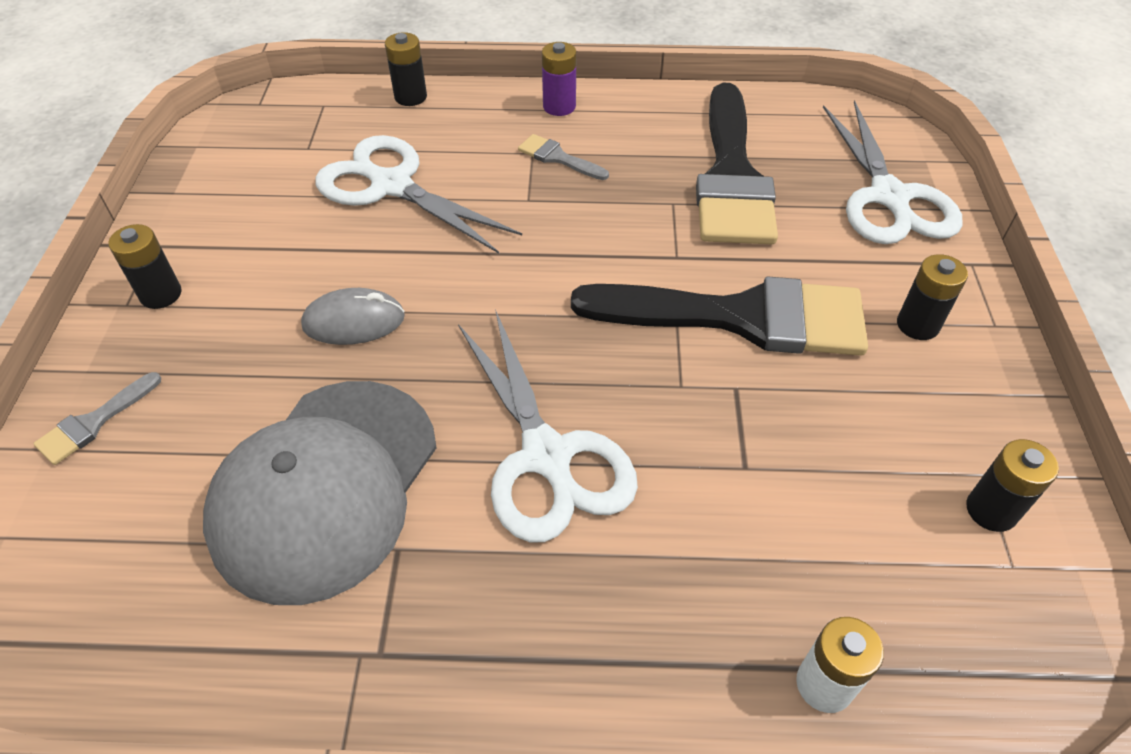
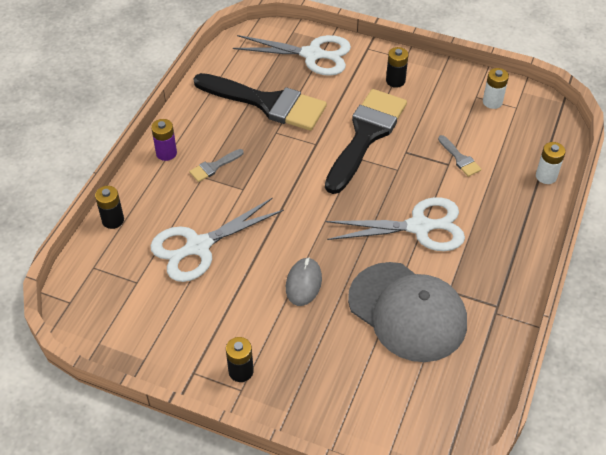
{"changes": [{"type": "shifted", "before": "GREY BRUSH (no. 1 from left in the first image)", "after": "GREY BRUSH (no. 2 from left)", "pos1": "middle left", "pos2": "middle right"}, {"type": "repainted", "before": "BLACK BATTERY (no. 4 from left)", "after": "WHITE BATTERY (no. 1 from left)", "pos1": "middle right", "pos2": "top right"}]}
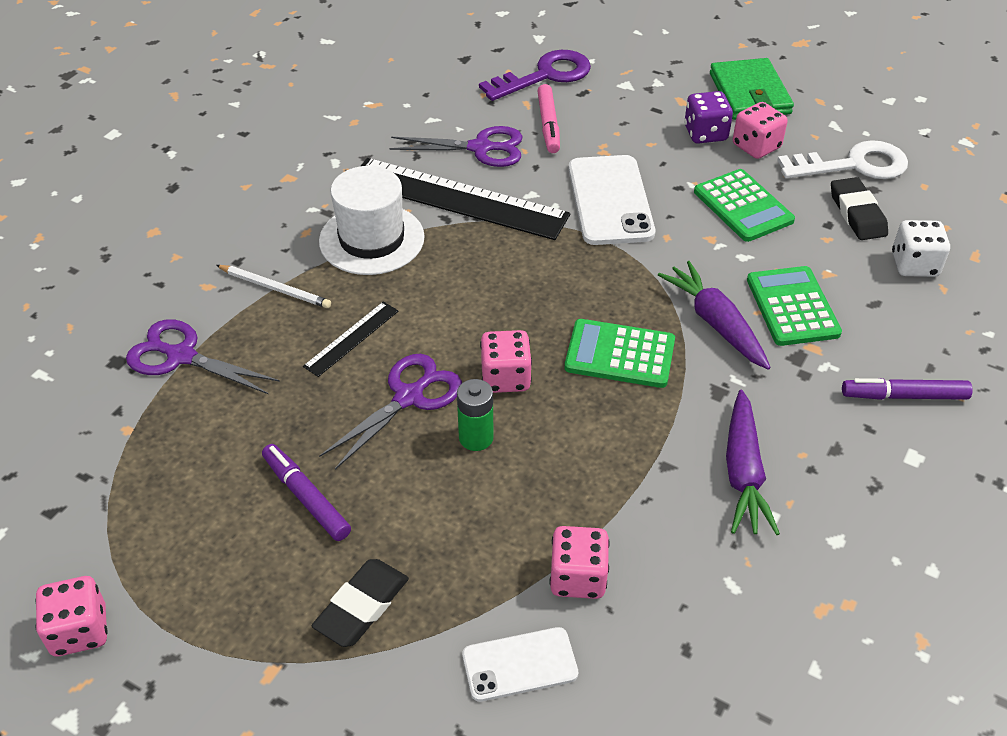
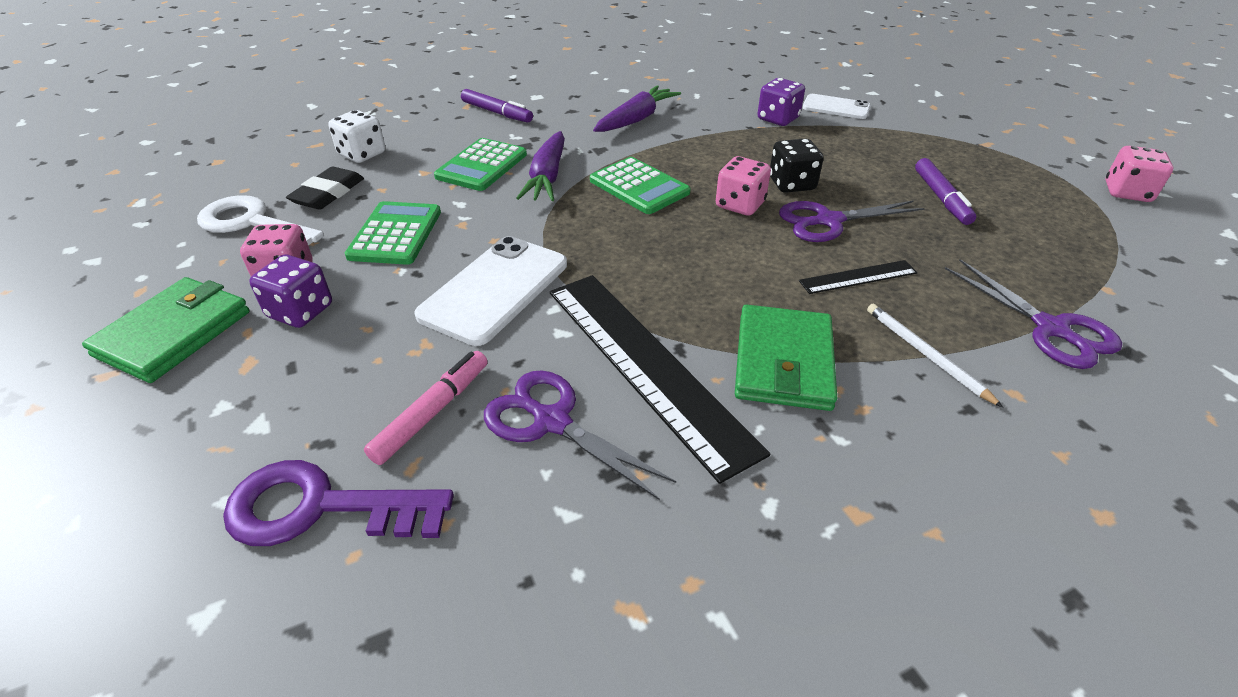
{"changes": [{"type": "gone", "before": "BLACK ERASER (no. 1 from left)", "pos1": "bottom centre"}, {"type": "swapped", "before": "WHITE HAT", "after": "GREEN WALLET (no. 2 from left)", "pos1": "top centre", "pos2": "centre"}, {"type": "swapped", "before": "GREEN BATTERY", "after": "BLACK DICE", "pos1": "centre", "pos2": "top centre"}, {"type": "repainted", "before": "PINK DICE (no. 3 from left)", "after": "PURPLE DICE (no. 2 from left)", "pos1": "bottom centre", "pos2": "top centre"}]}
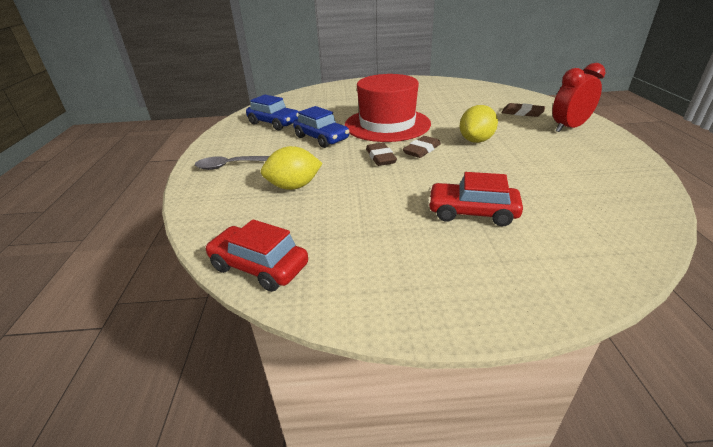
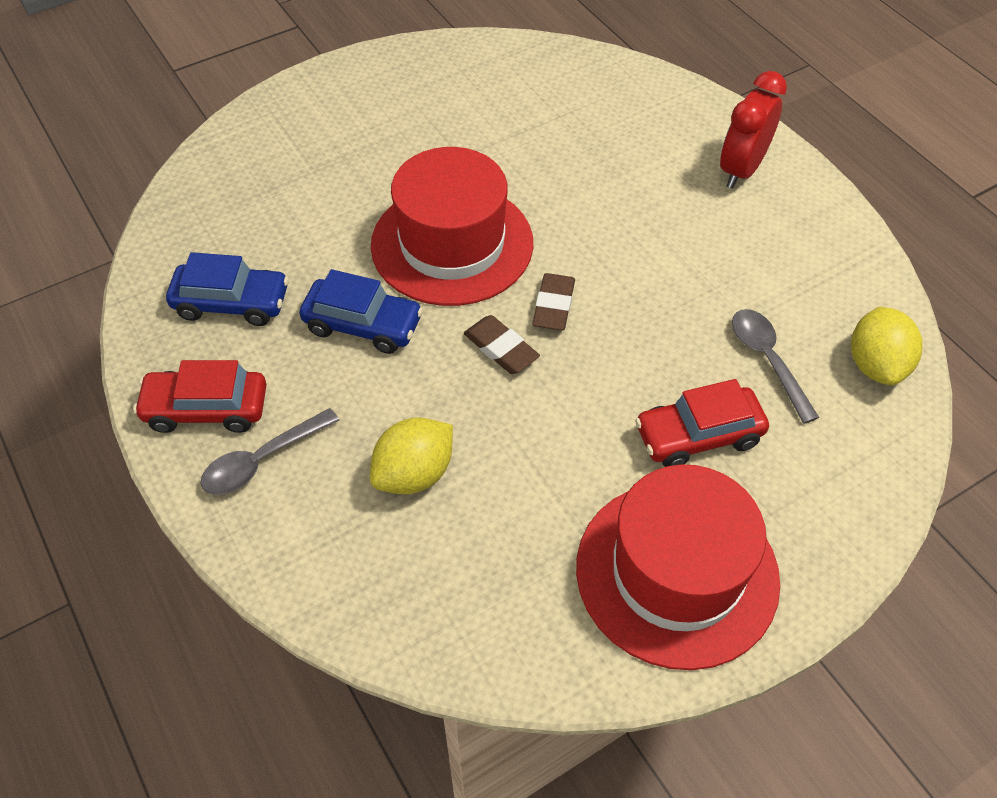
{"changes": [{"type": "gone", "before": "BROWN ERASER (no. 3 from left)", "pos1": "top right"}, {"type": "new", "after": "RED HAT (no. 2 from left)", "pos2": "bottom right"}, {"type": "new", "after": "GREY SPOON (no. 2 from left)", "pos2": "middle right"}, {"type": "shifted", "before": "RED CAR (no. 1 from left)", "pos1": "centre", "pos2": "middle left"}, {"type": "shifted", "before": "YELLOW LEMON (no. 2 from left)", "pos1": "top right", "pos2": "middle right"}]}
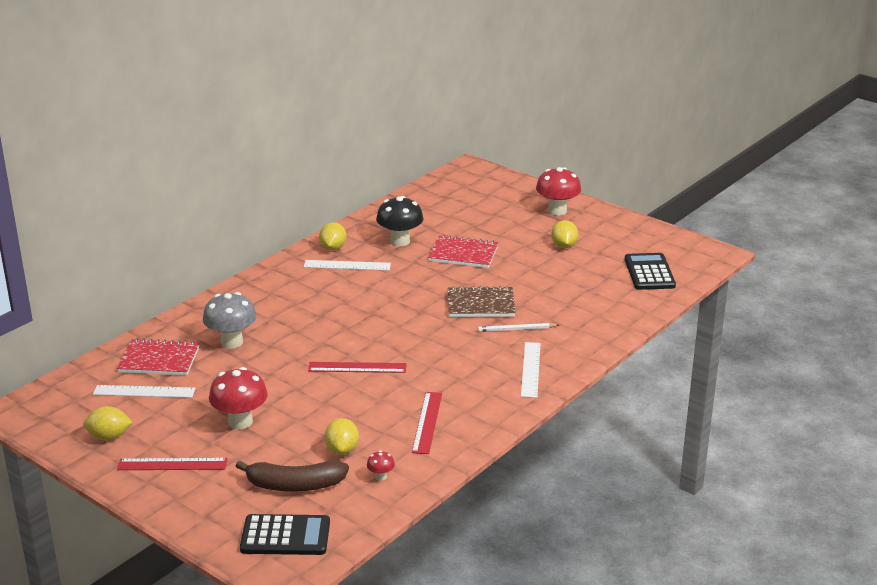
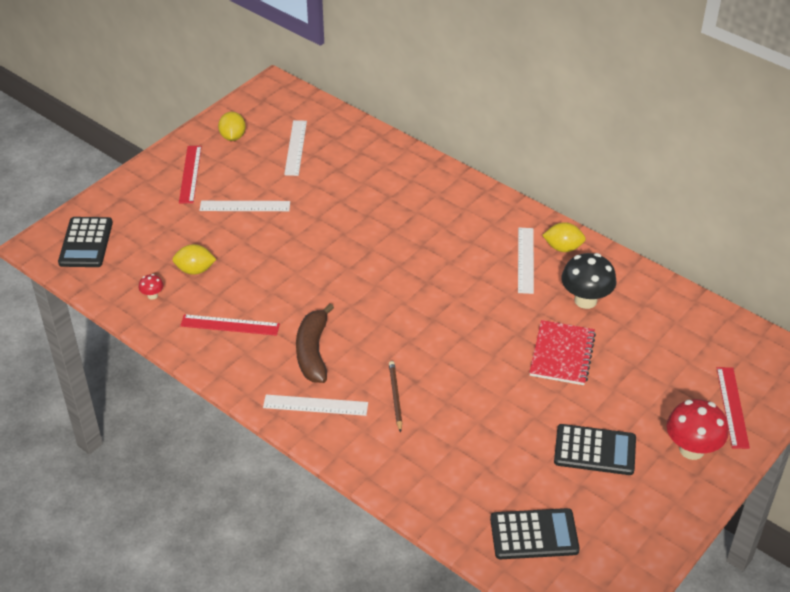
{"changes": [{"type": "gone", "before": "RED NOTEBOOK (no. 1 from left)", "pos1": "middle left"}, {"type": "gone", "before": "GREY MUSHROOM", "pos1": "middle left"}, {"type": "gone", "before": "BROWN NOTEBOOK", "pos1": "centre"}, {"type": "shifted", "before": "BROWN BANANA", "pos1": "bottom left", "pos2": "centre"}, {"type": "shifted", "before": "RED RULER (no. 2 from left in the first image)", "after": "RED RULER (no. 3 from left)", "pos1": "centre", "pos2": "bottom right"}, {"type": "swapped", "before": "RED MUSHROOM (no. 1 from left)", "after": "WHITE RULER (no. 1 from left)", "pos1": "bottom left", "pos2": "middle left"}, {"type": "swapped", "before": "YELLOW LEMON (no. 4 from left)", "after": "BLACK CALCULATOR (no. 3 from left)", "pos1": "centre", "pos2": "bottom right"}, {"type": "repainted", "before": "WHITE PENCIL", "after": "BROWN PENCIL", "pos1": "centre", "pos2": "bottom centre"}]}
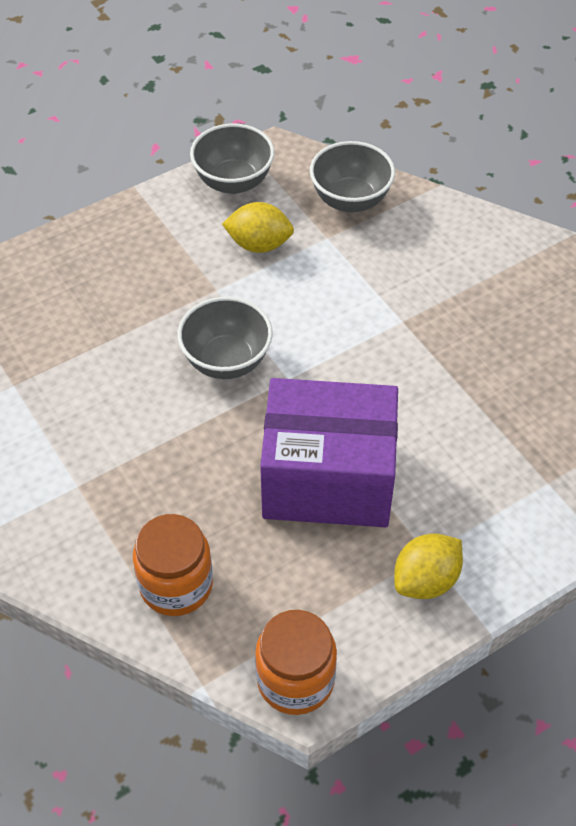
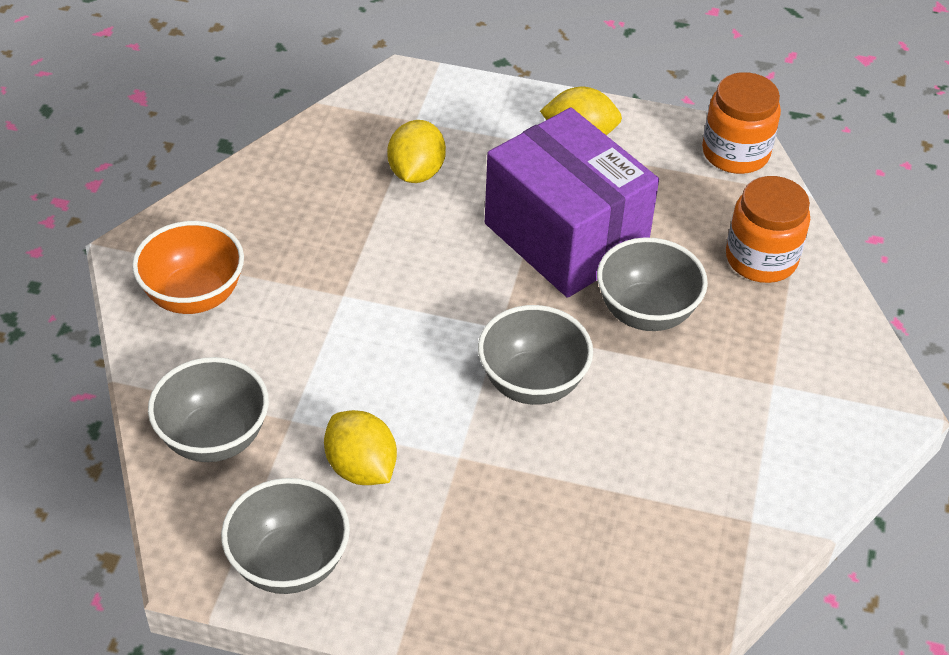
{"changes": [{"type": "new", "after": "ORANGE BOWL", "pos2": "middle left"}, {"type": "new", "after": "YELLOW LEMON (no. 2 from left)", "pos2": "top centre"}, {"type": "new", "after": "GREY BOWL (no. 4 from left)", "pos2": "middle right"}]}
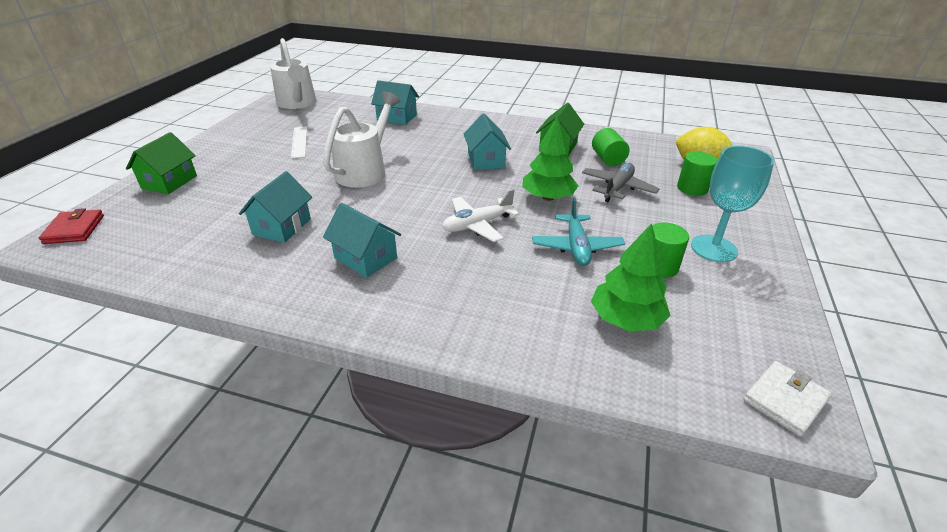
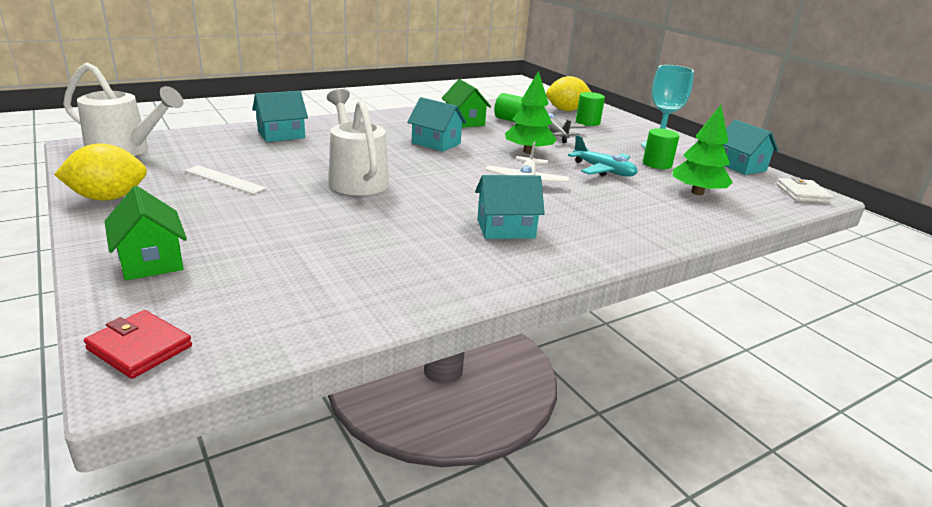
{"changes": [{"type": "new", "after": "YELLOW LEMON (no. 1 from left)", "pos2": "middle left"}, {"type": "shifted", "before": "TURQUOISE HOUSE (no. 1 from left in the first image)", "after": "TURQUOISE HOUSE (no. 4 from left)", "pos1": "middle left", "pos2": "top right"}]}
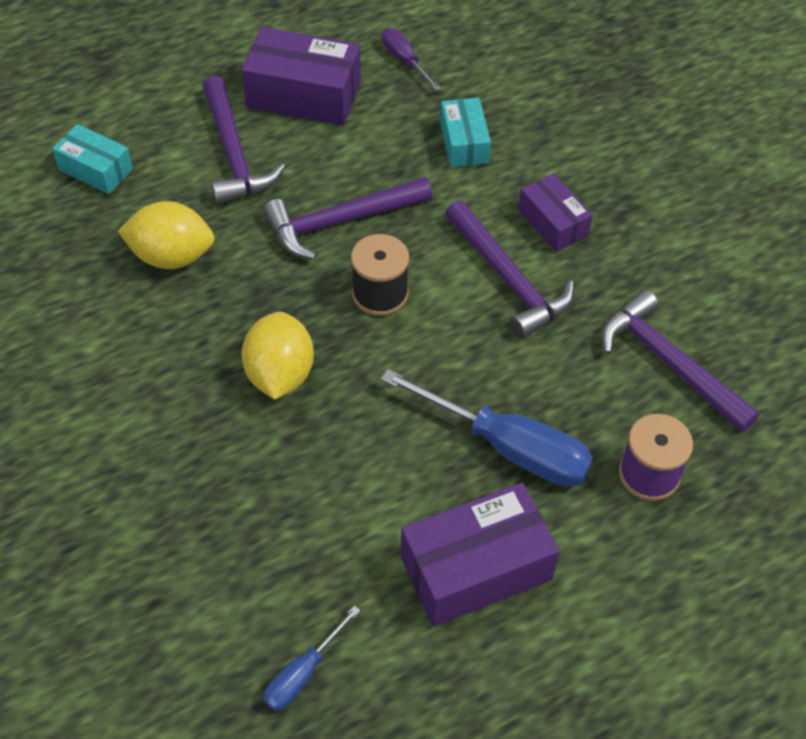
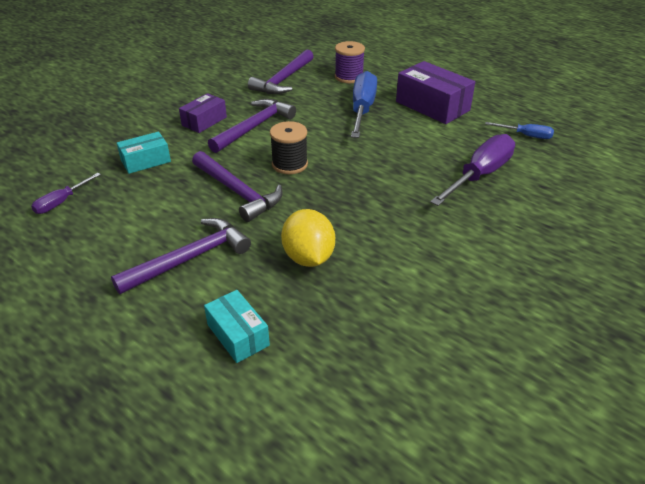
{"changes": [{"type": "gone", "before": "PURPLE BOX (no. 1 from left)", "pos1": "top centre"}, {"type": "gone", "before": "YELLOW LEMON (no. 2 from left)", "pos1": "centre"}, {"type": "new", "after": "PURPLE SCREWDRIVER (no. 2 from left)", "pos2": "middle right"}, {"type": "rotated", "before": "TURQUOISE BOX (no. 1 from left in the first image)", "pos1": "top left", "pos2": "bottom centre", "turn": -45}]}
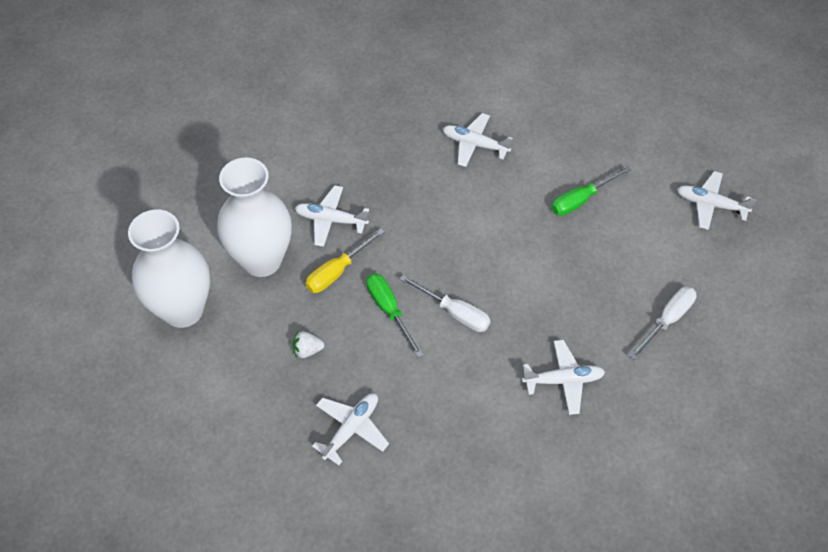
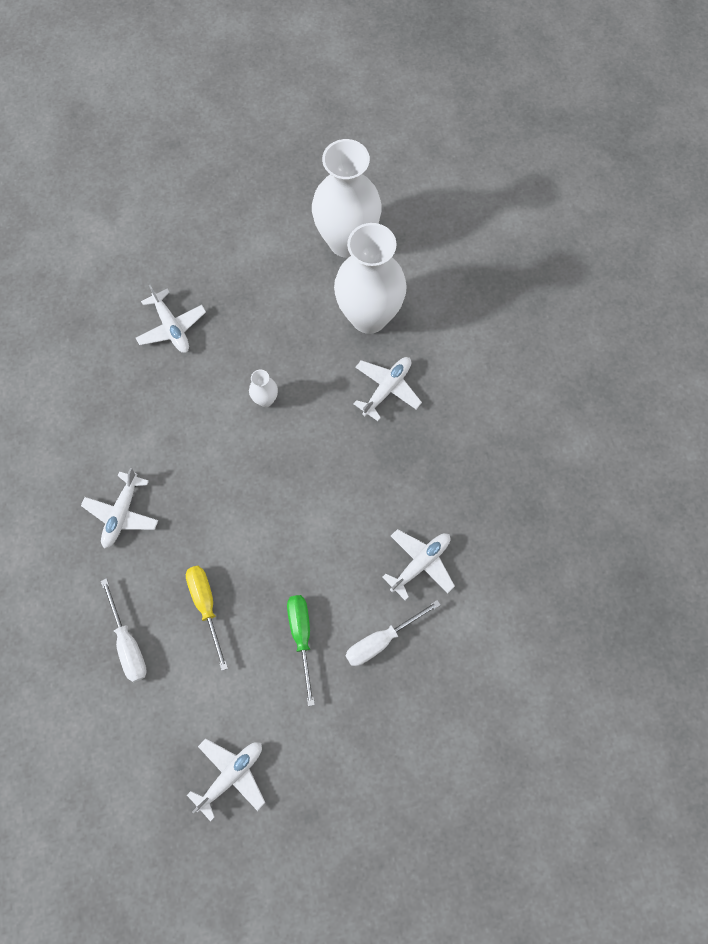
{"changes": [{"type": "gone", "before": "WHITE STRAWBERRY", "pos1": "centre"}, {"type": "shifted", "before": "YELLOW SCREWDRIVER", "pos1": "centre", "pos2": "middle left"}, {"type": "shifted", "before": "WHITE SCREWDRIVER (no. 1 from left in the first image)", "after": "WHITE SCREWDRIVER (no. 2 from left)", "pos1": "centre", "pos2": "bottom centre"}, {"type": "swapped", "before": "GREEN SCREWDRIVER (no. 1 from left)", "after": "WHITE VASE (no. 1 from left)", "pos1": "centre", "pos2": "centre"}]}
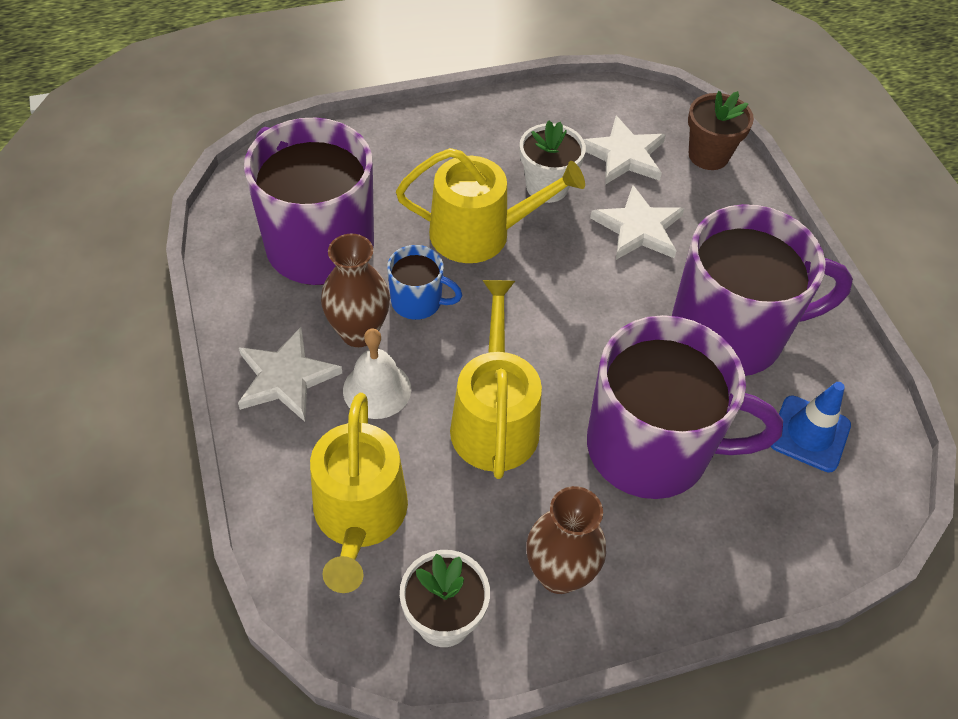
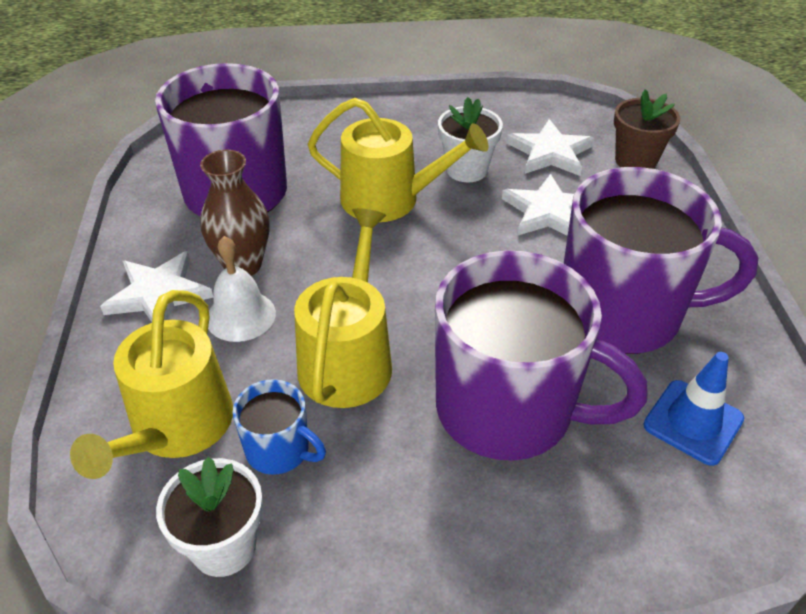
{"changes": [{"type": "gone", "before": "BROWN VASE (no. 2 from left)", "pos1": "bottom centre"}, {"type": "shifted", "before": "BLUE MUG", "pos1": "centre", "pos2": "bottom centre"}]}
